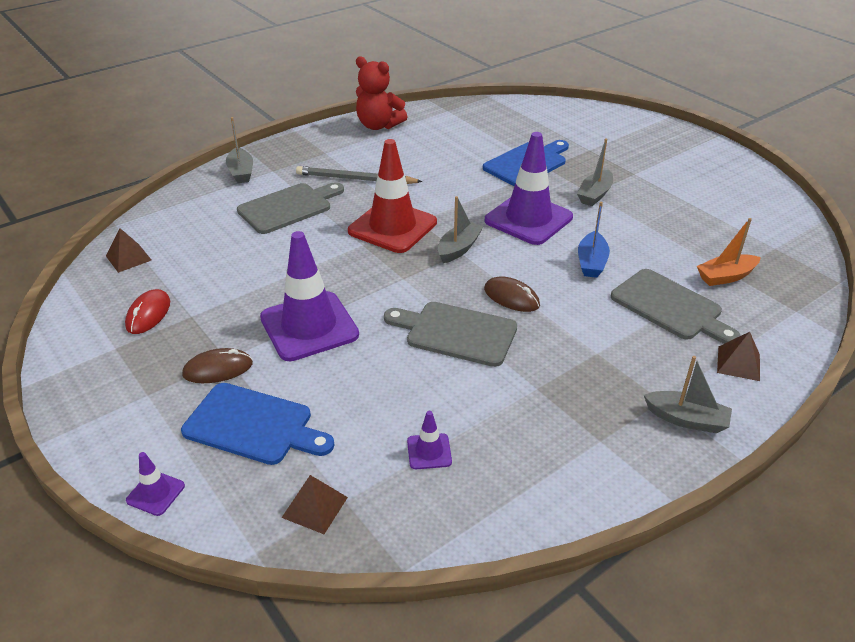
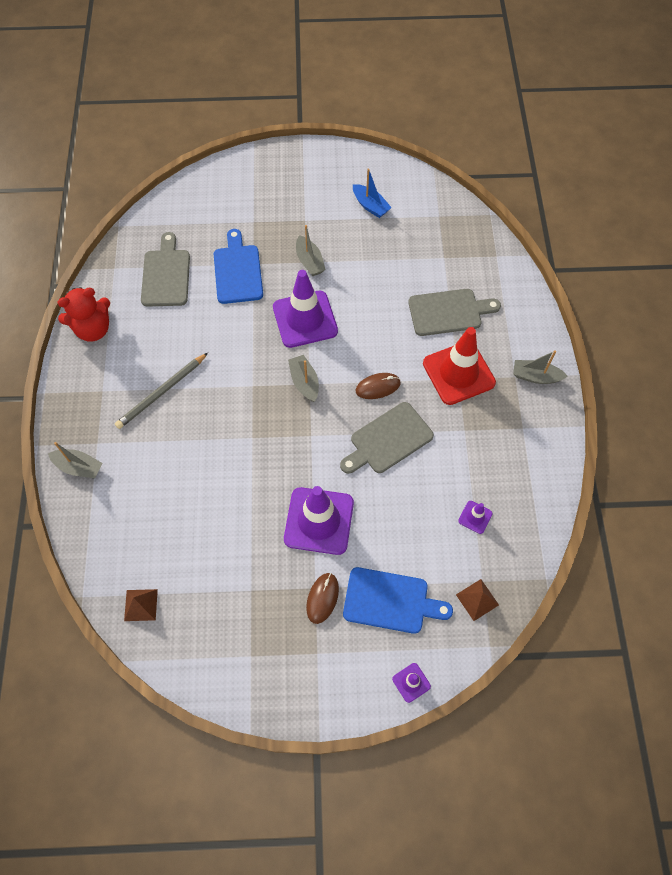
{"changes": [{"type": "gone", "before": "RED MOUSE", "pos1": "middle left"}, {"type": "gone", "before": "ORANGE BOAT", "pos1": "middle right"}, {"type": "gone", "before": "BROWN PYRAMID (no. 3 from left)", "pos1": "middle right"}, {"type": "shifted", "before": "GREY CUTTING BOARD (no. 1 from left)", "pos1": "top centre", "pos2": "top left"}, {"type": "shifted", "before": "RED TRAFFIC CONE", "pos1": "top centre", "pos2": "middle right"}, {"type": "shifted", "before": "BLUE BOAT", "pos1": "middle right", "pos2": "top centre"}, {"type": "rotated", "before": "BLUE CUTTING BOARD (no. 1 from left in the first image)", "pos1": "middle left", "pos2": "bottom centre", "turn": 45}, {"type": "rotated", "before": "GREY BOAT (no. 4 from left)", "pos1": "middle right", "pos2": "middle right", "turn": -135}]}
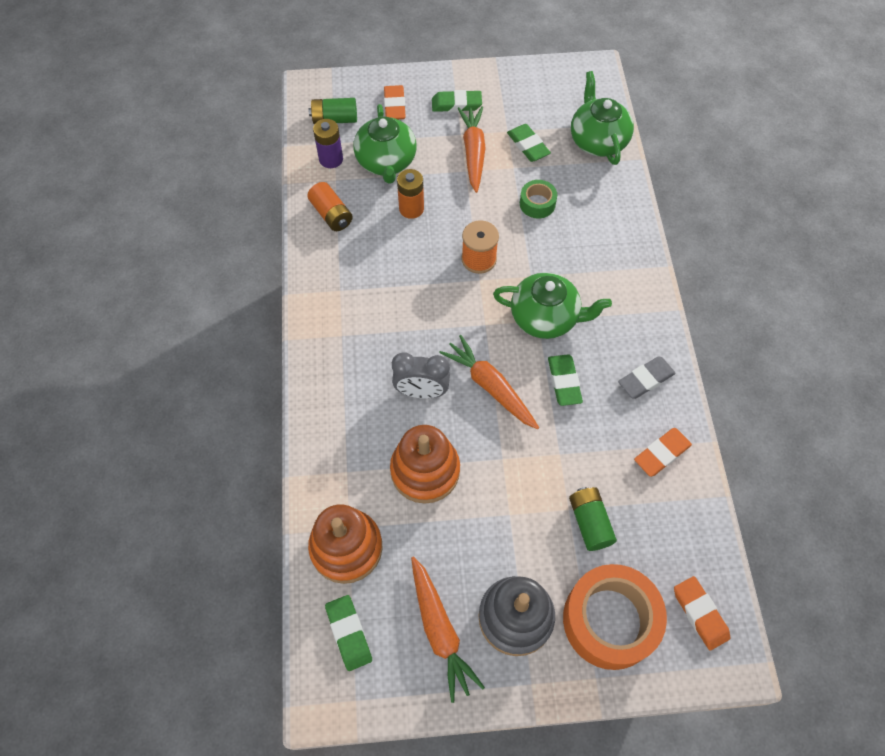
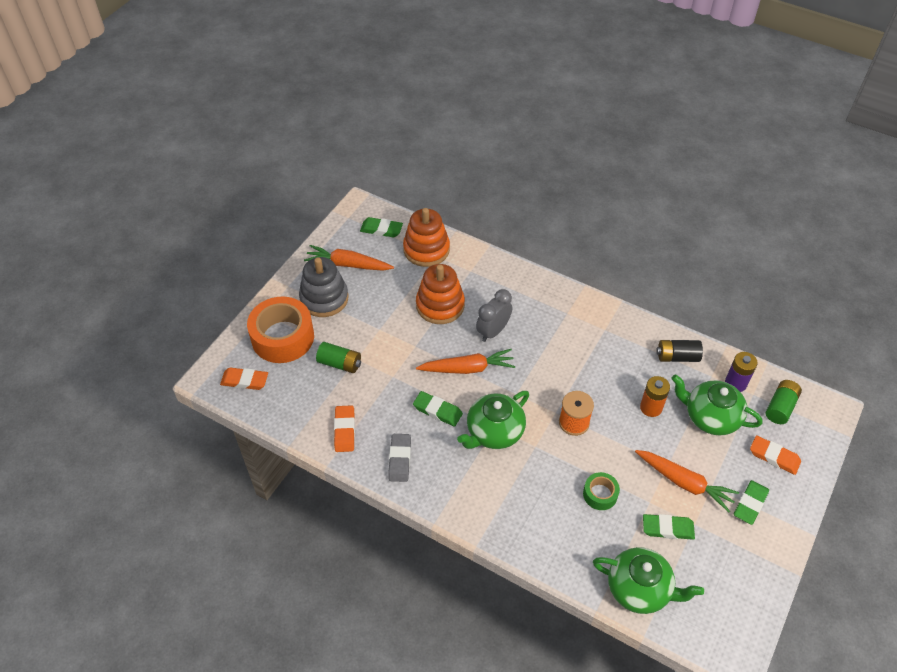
{"changes": [{"type": "repainted", "before": "ORANGE BATTERY (no. 1 from left)", "after": "BLACK BATTERY", "pos1": "top centre", "pos2": "middle right"}]}
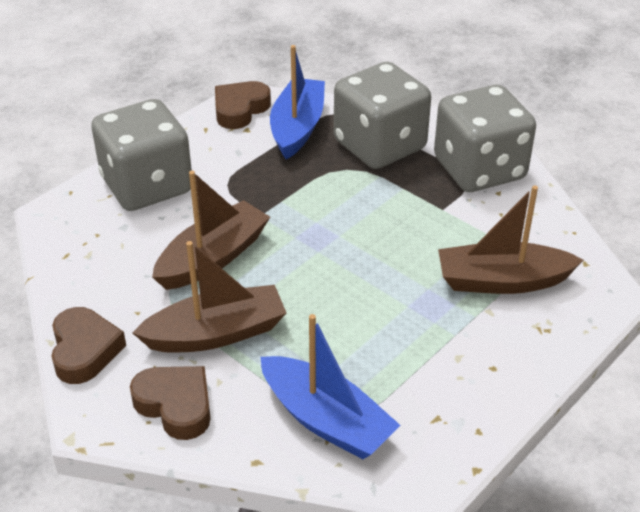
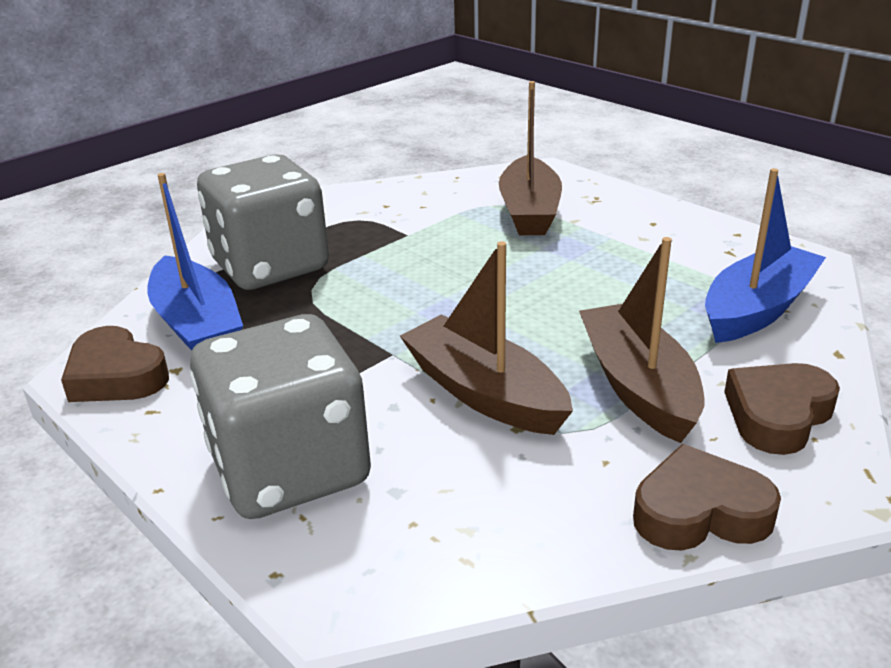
{"changes": [{"type": "gone", "before": "GREY DICE (no. 3 from left)", "pos1": "top right"}, {"type": "rotated", "before": "BLUE BOAT (no. 1 from left)", "pos1": "top centre", "pos2": "middle left", "turn": -135}]}
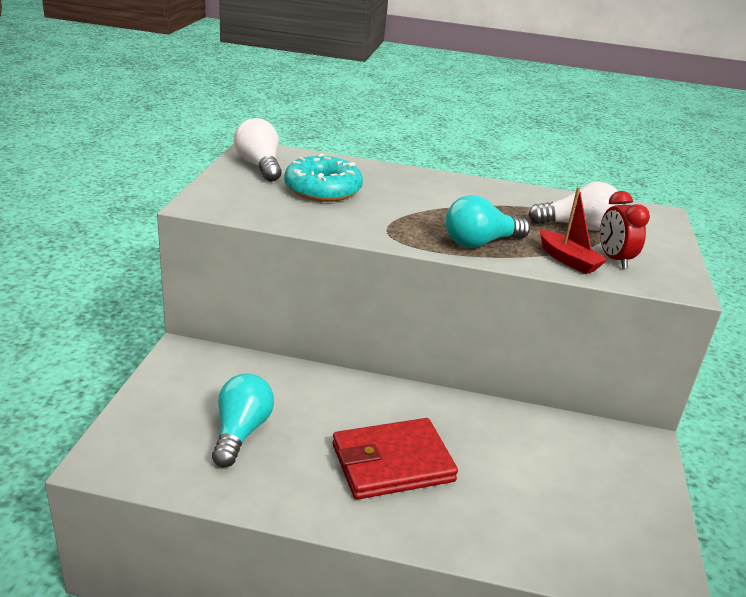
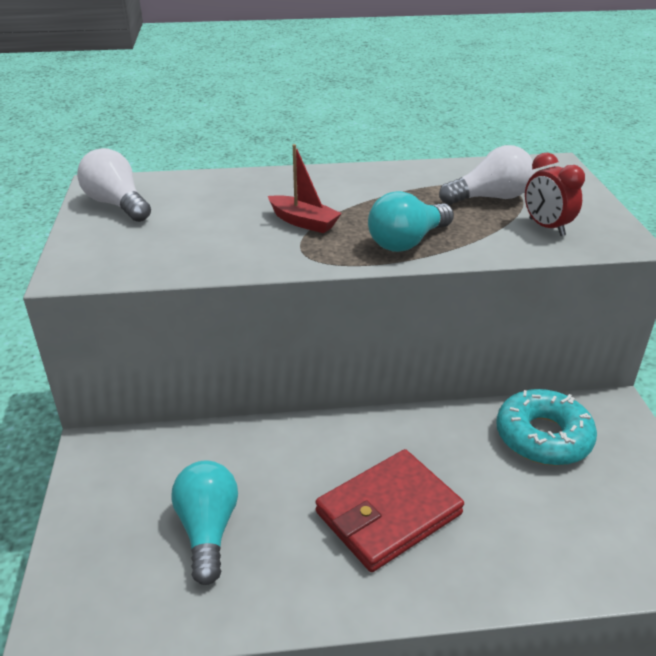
{"changes": [{"type": "shifted", "before": "TURQUOISE DONUT", "pos1": "top centre", "pos2": "middle right"}, {"type": "shifted", "before": "RED BOAT", "pos1": "middle right", "pos2": "top centre"}]}
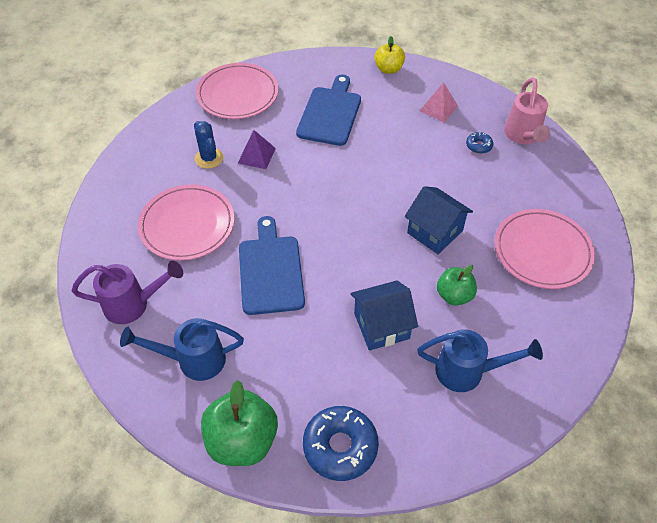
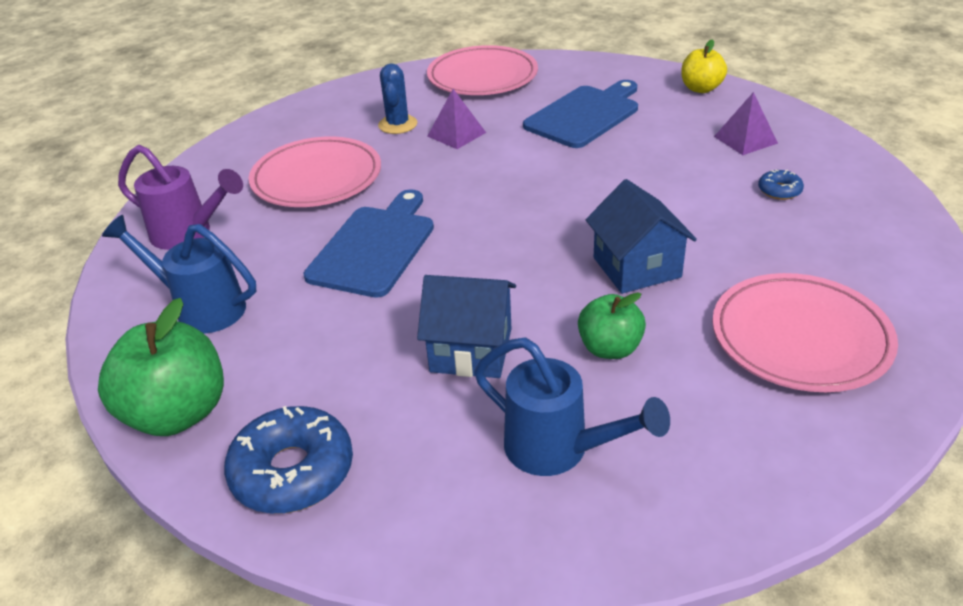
{"changes": [{"type": "gone", "before": "PINK WATERING CAN", "pos1": "top right"}, {"type": "repainted", "before": "PINK PYRAMID", "after": "PURPLE PYRAMID (no. 2 from left)", "pos1": "top right", "pos2": "top right"}]}
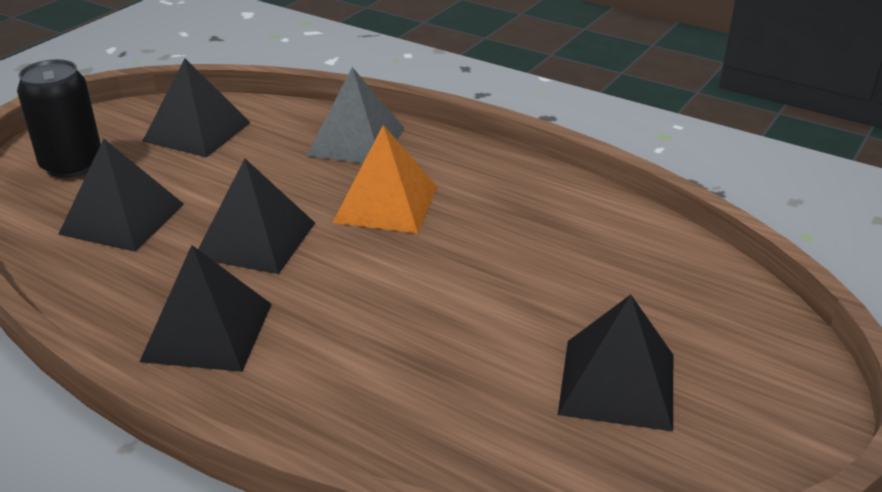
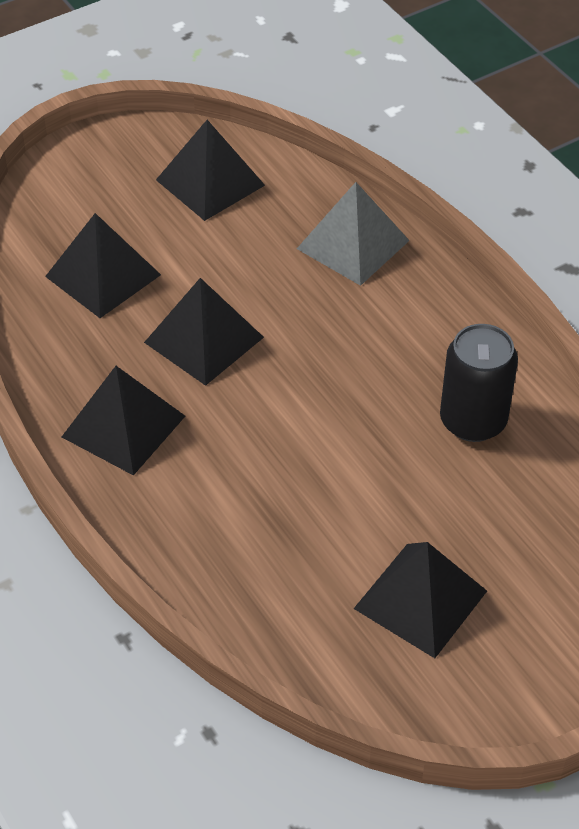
{"changes": [{"type": "gone", "before": "ORANGE PYRAMID", "pos1": "centre"}, {"type": "shifted", "before": "BLACK CAN", "pos1": "top left", "pos2": "middle right"}]}
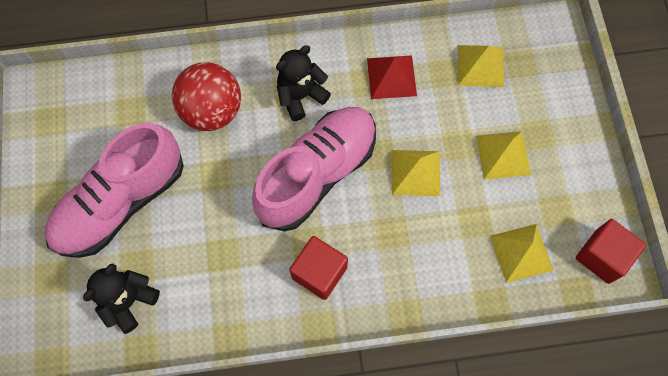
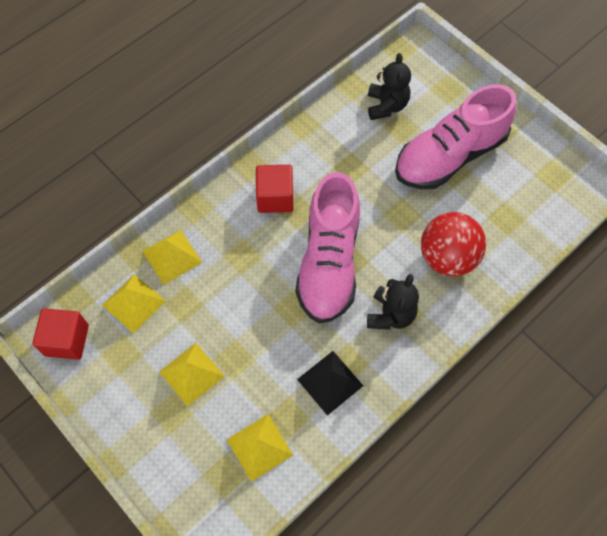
{"changes": [{"type": "shifted", "before": "YELLOW PYRAMID (no. 1 from left in the first image)", "after": "YELLOW PYRAMID (no. 2 from left)", "pos1": "centre", "pos2": "middle left"}, {"type": "repainted", "before": "RED PYRAMID", "after": "BLACK PYRAMID", "pos1": "top centre", "pos2": "bottom centre"}, {"type": "rotated", "before": "PINK SHOE (no. 1 from left in the first image)", "pos1": "middle left", "pos2": "top right", "turn": -135}]}
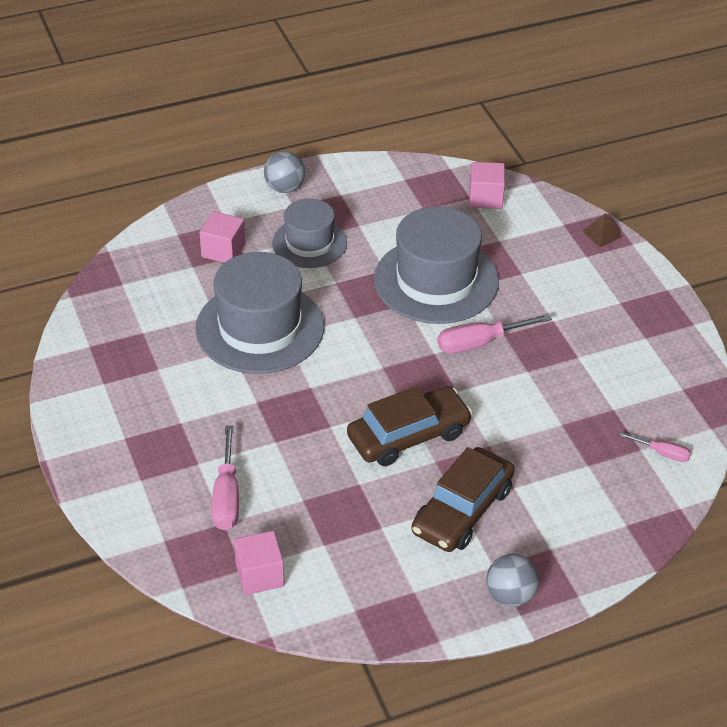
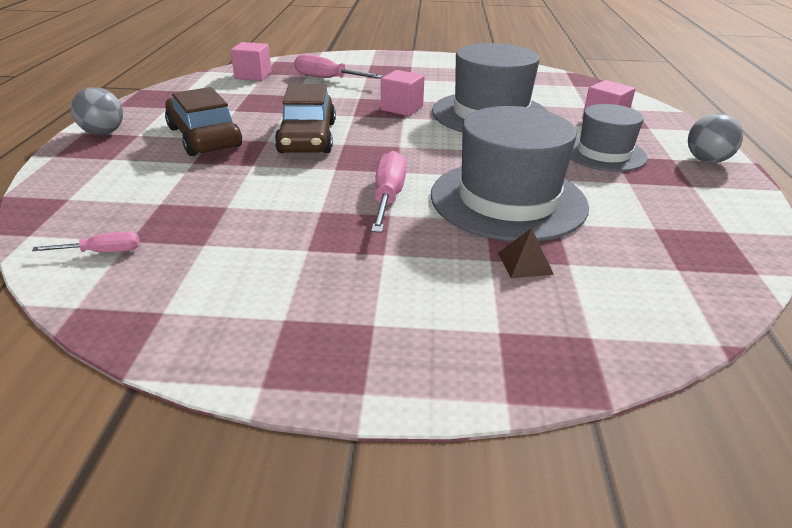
{"changes": [{"type": "shifted", "before": "PINK CUBE (no. 3 from left in the first image)", "after": "PINK CUBE (no. 2 from left)", "pos1": "top right", "pos2": "top centre"}, {"type": "shifted", "before": "BROWN PYRAMID", "pos1": "top right", "pos2": "centre"}, {"type": "rotated", "before": "PINK SCREWDRIVER (no. 3 from left in the first image)", "pos1": "middle right", "pos2": "middle left", "turn": -150}]}
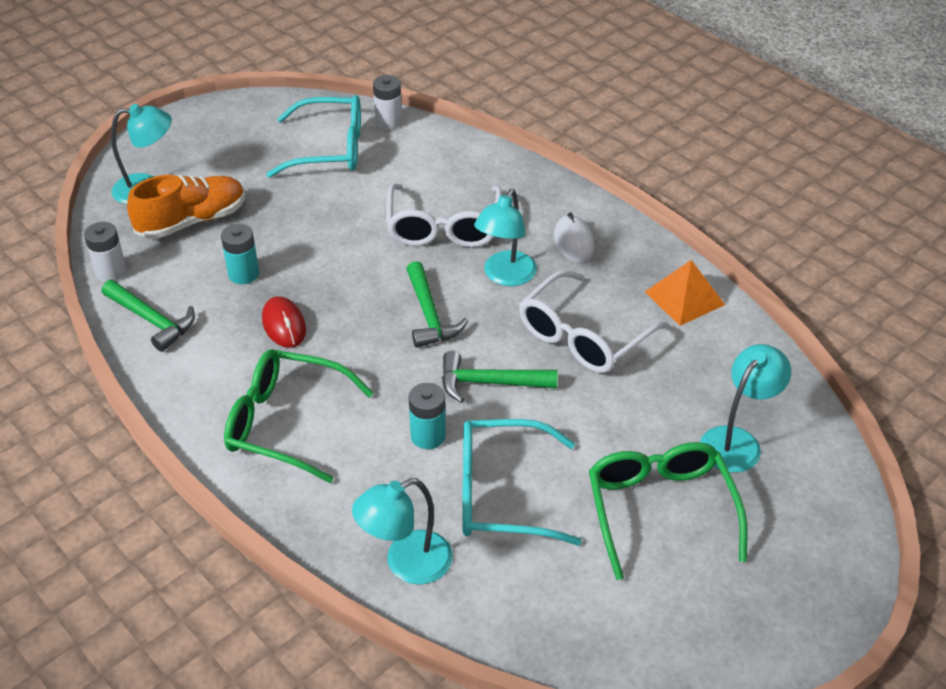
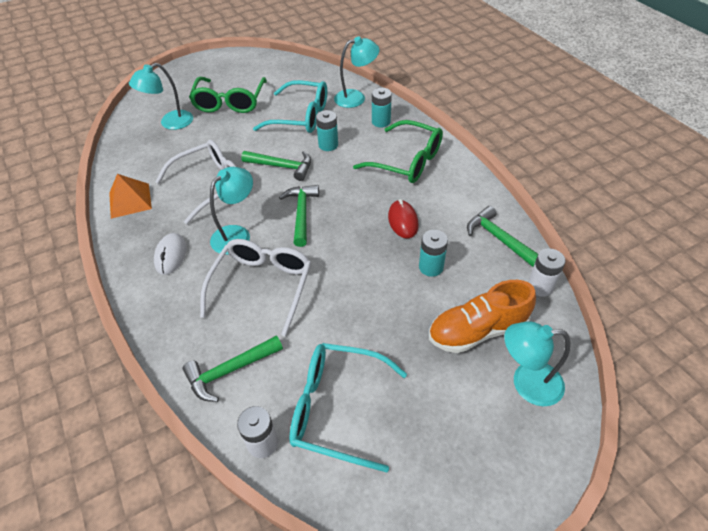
{"changes": [{"type": "new", "after": "GREEN HAMMER (no. 1 from left)", "pos2": "bottom left"}, {"type": "new", "after": "TURQUOISE BATTERY (no. 2 from left)", "pos2": "top centre"}]}
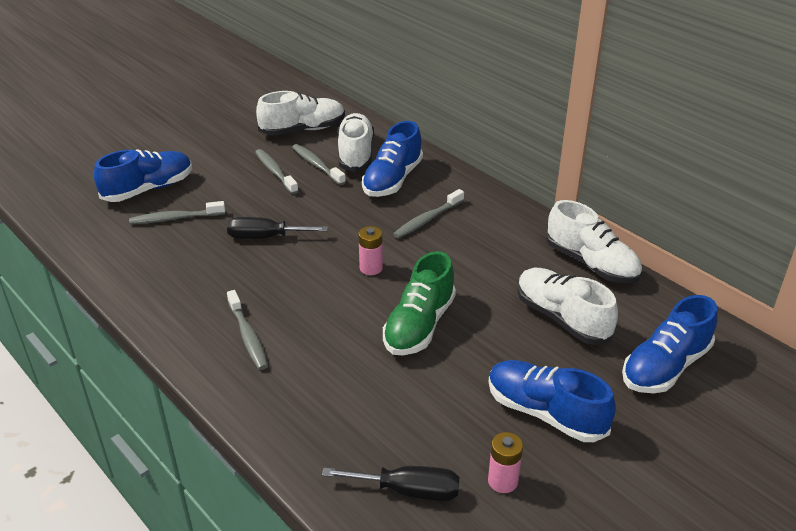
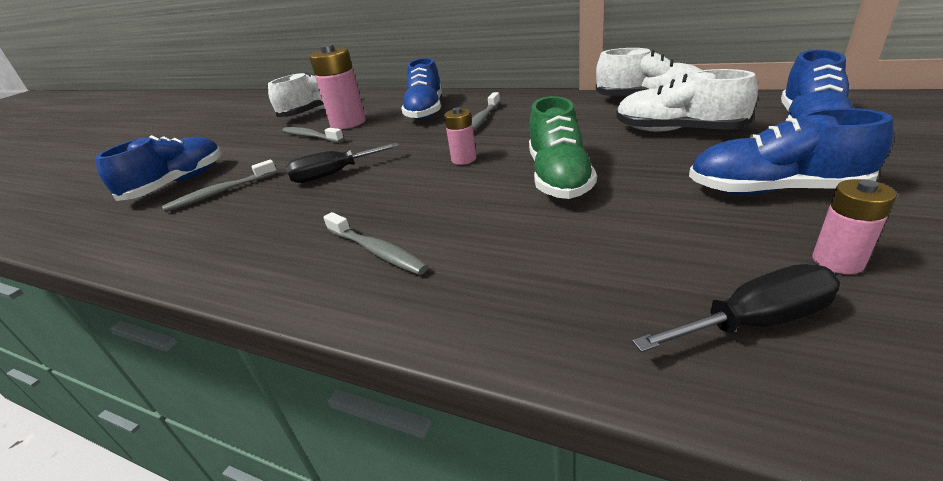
{"changes": [{"type": "gone", "before": "WHITE SHOE (no. 2 from left)", "pos1": "top centre"}, {"type": "swapped", "before": "GREY TOOTHBRUSH (no. 4 from left)", "after": "PINK BATTERY (no. 1 from left)", "pos1": "top centre", "pos2": "top centre"}]}
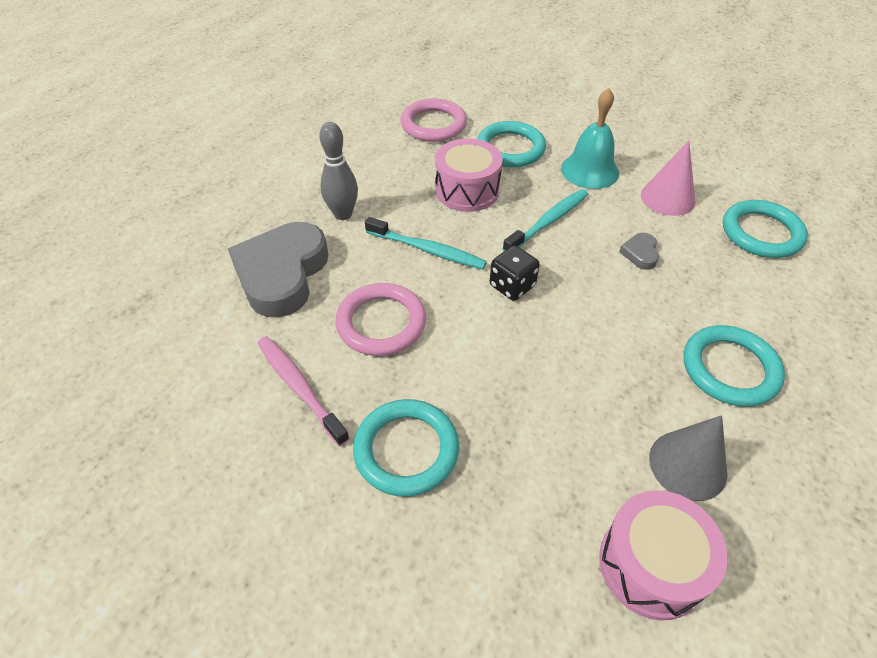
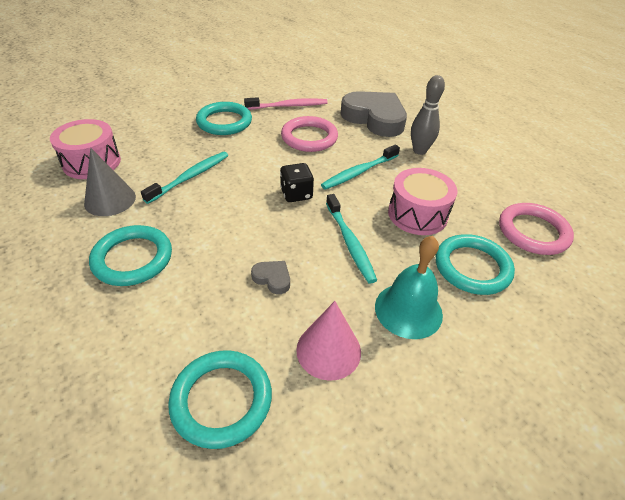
{"changes": [{"type": "new", "after": "TURQUOISE TOOTHBRUSH (no. 1 from left)", "pos2": "middle left"}]}
